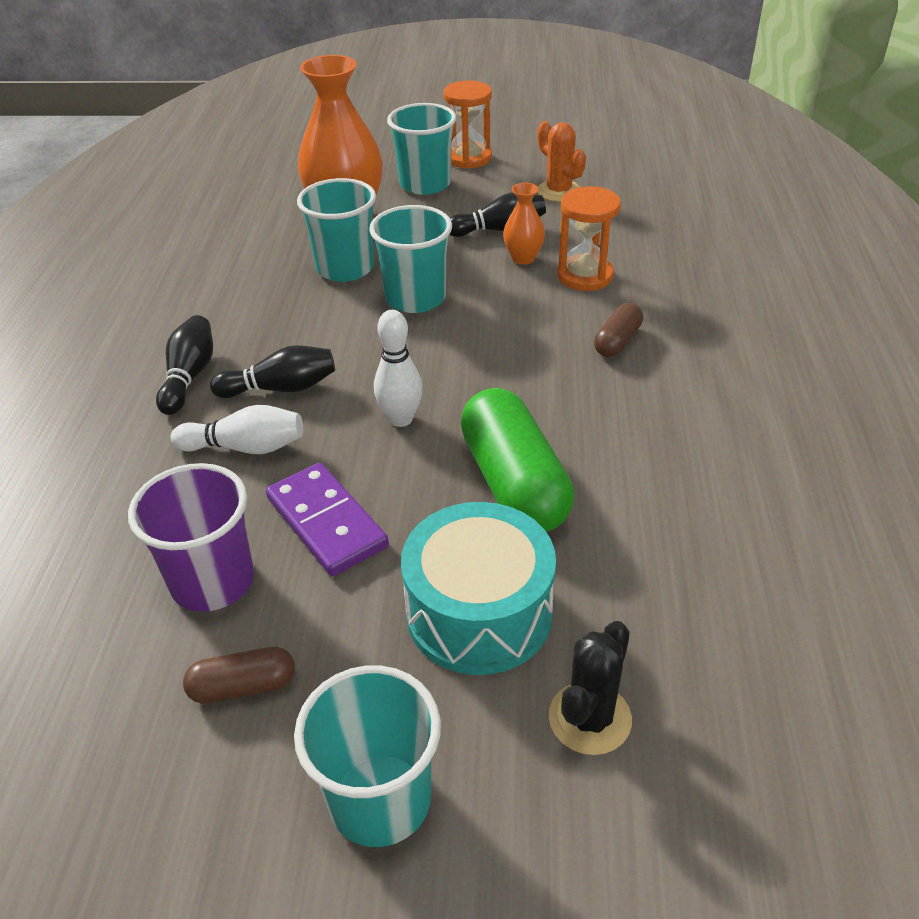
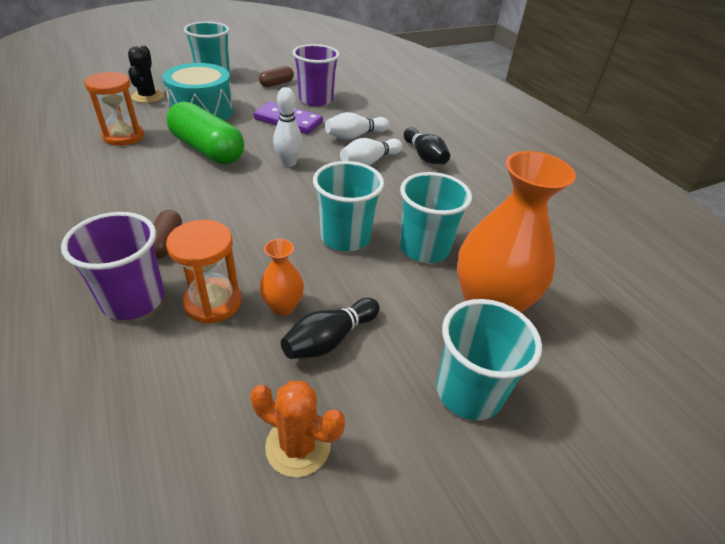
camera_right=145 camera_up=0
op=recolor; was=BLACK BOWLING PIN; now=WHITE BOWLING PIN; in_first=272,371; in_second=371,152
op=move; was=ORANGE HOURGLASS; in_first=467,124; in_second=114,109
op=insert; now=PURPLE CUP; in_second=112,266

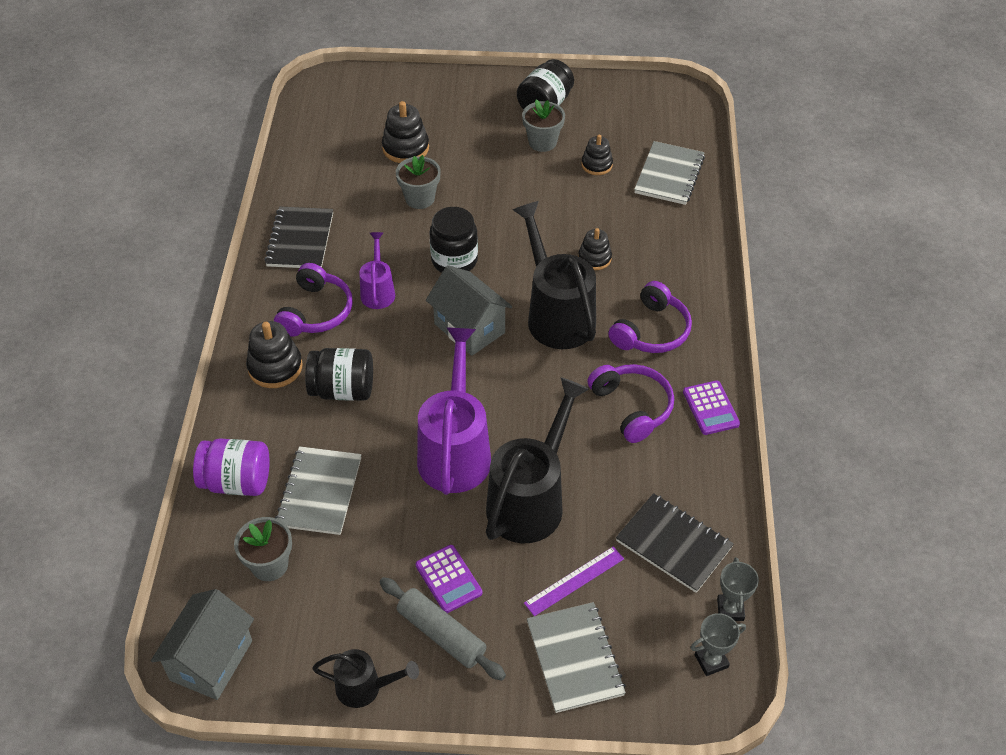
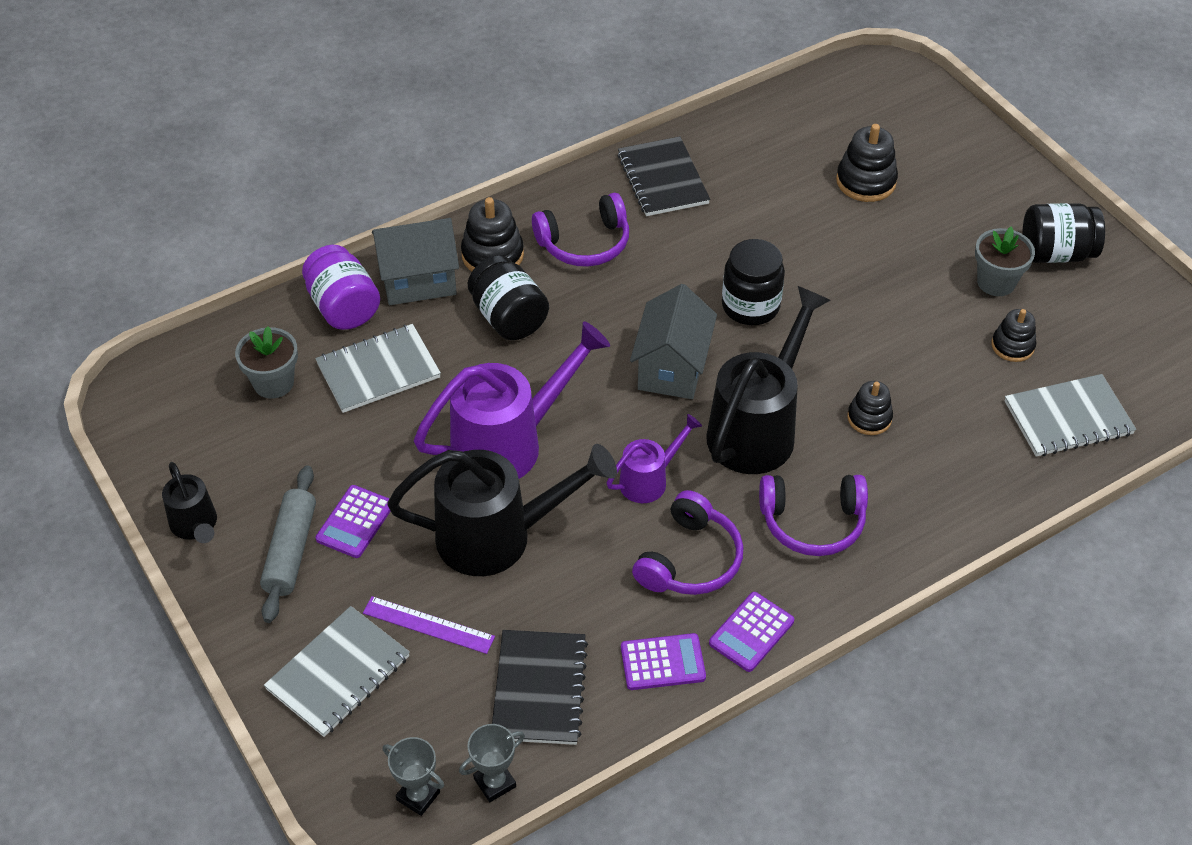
camera_right=55 camera_up=0
op=move; was=GREY HOUSE; in_first=202,644; in_second=415,261
op=rotate; was=BLACK NOTEBOOK; in_first=298,237; in_second=663,176; clockwise=-75
op=move; was=PURPLE WATERING CAN; in_first=377,270; in_second=654,458
op=delete; was=GREY FLOWER POT; in_first=418,182
op=insert; now=PURPLE CALCULATOR; in_second=663,661

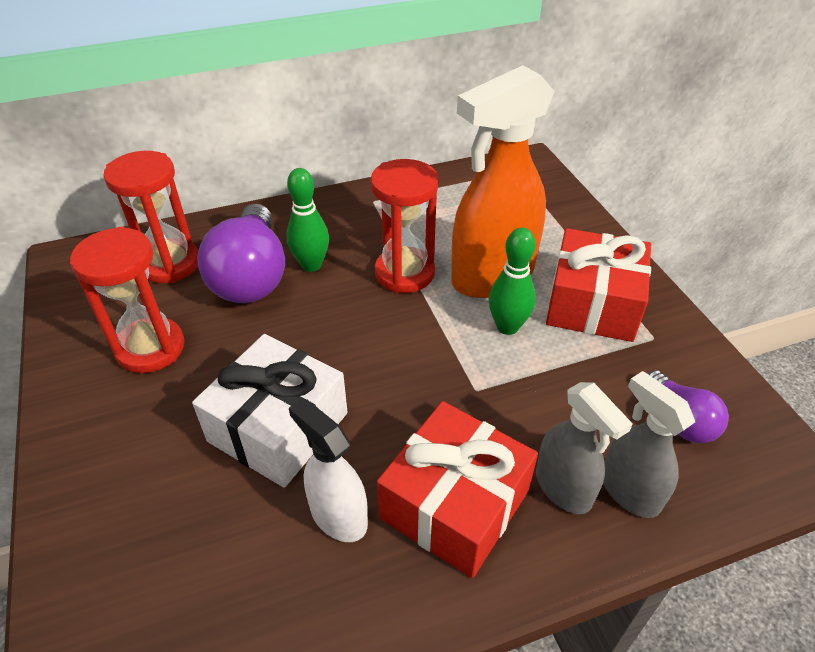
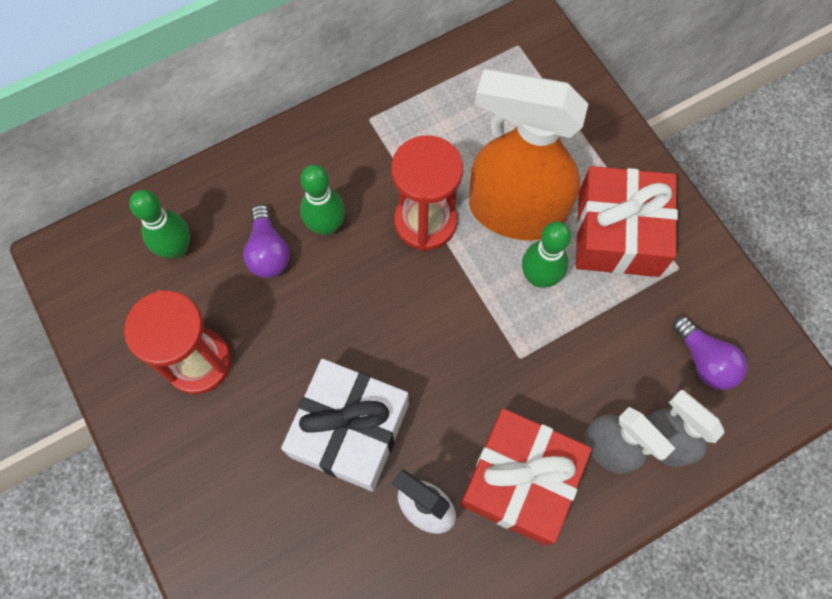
camera_right=-10 camera_up=25
op=replace; was=RED HOURGLASS; now=GREEN BOWLING PIN; in_first=150,217; in_second=159,224
op=resize; was=PURPLE LIGHT BULB; in_first=241,253; in_second=266,241; ratio=0.53
op=rotate; was=ORANGE SPRAY BOTTLE; in_first=503,181; in_second=528,154; clockwise=60

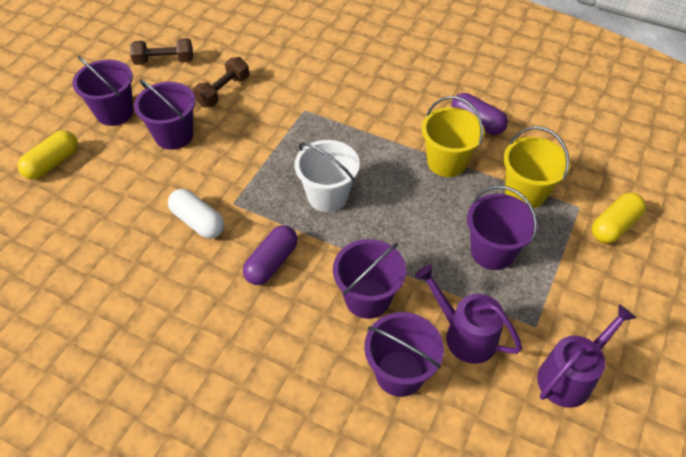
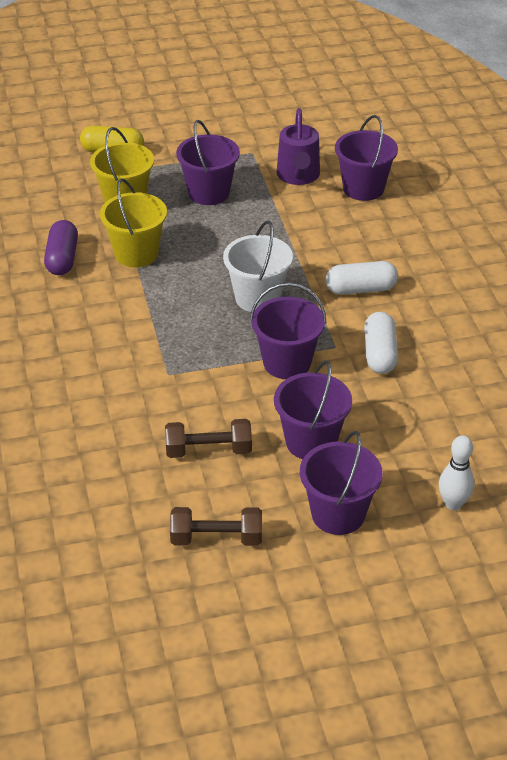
camera_right=-130 camera_up=-10
op=replace; was=YELLOW CAPSULE; now=WHITE BOWLING PIN; in_first=48,155; in_second=456,472
op=rotate; was=BROWN DUMBBELL; in_first=161,51; in_second=216,526; clockwise=-45
op=recolor; was=PURPLE CAPSULE; now=WHITE CAPSULE; in_first=270,255; in_second=362,278
op=move; was=PURPLE BUCKET; in_first=369,279; in_second=288,331
op=delete; was=PURPLE WATERING CAN; in_first=586,356

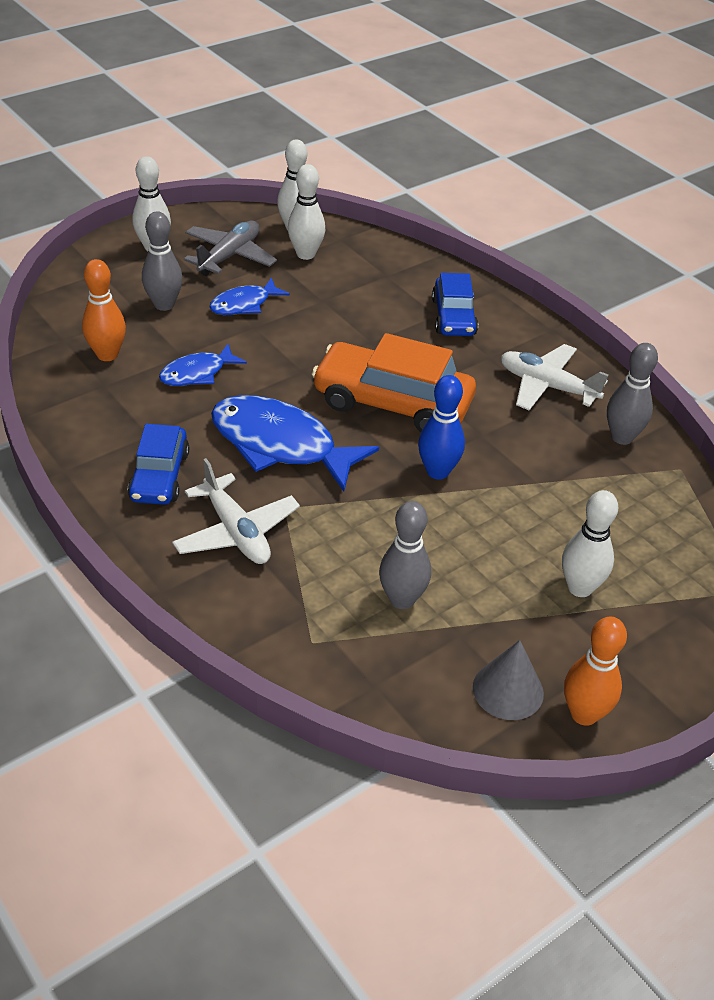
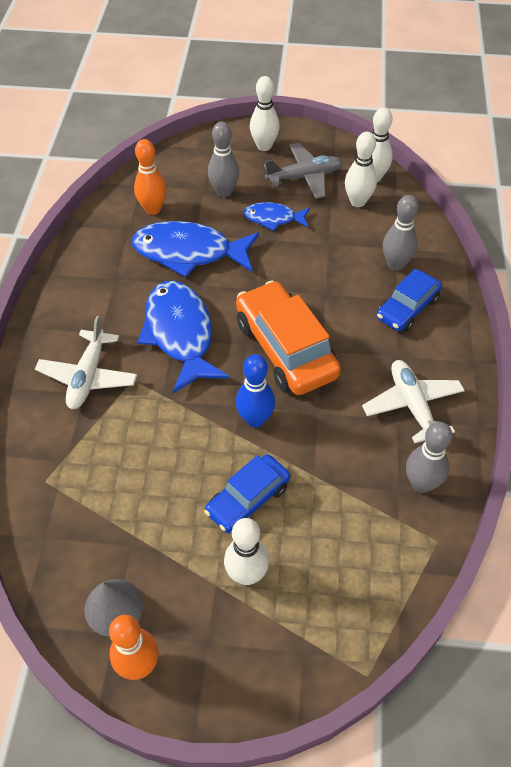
camera_right=45 camera_up=10
op=move; was=BLUE CAR; in_first=158,464; in_second=247,493
op=resize; was=BLUE FISH; in_first=203,365; in_second=195,249; ratio=1.83
op=move; was=GREY BOWLING PIN; in_first=405,555; in_second=401,233

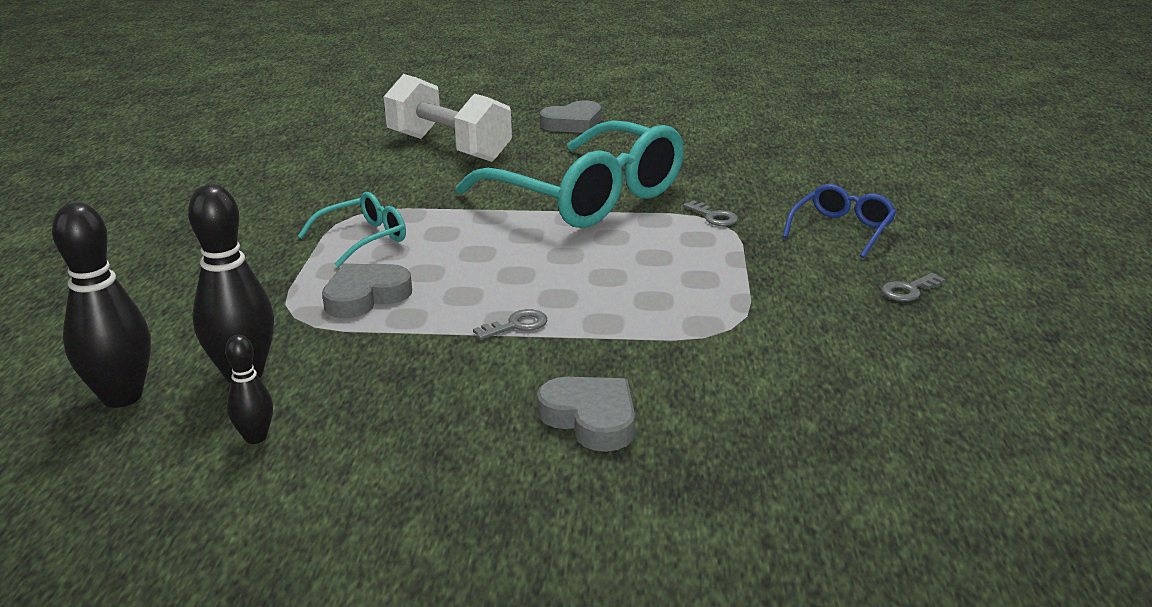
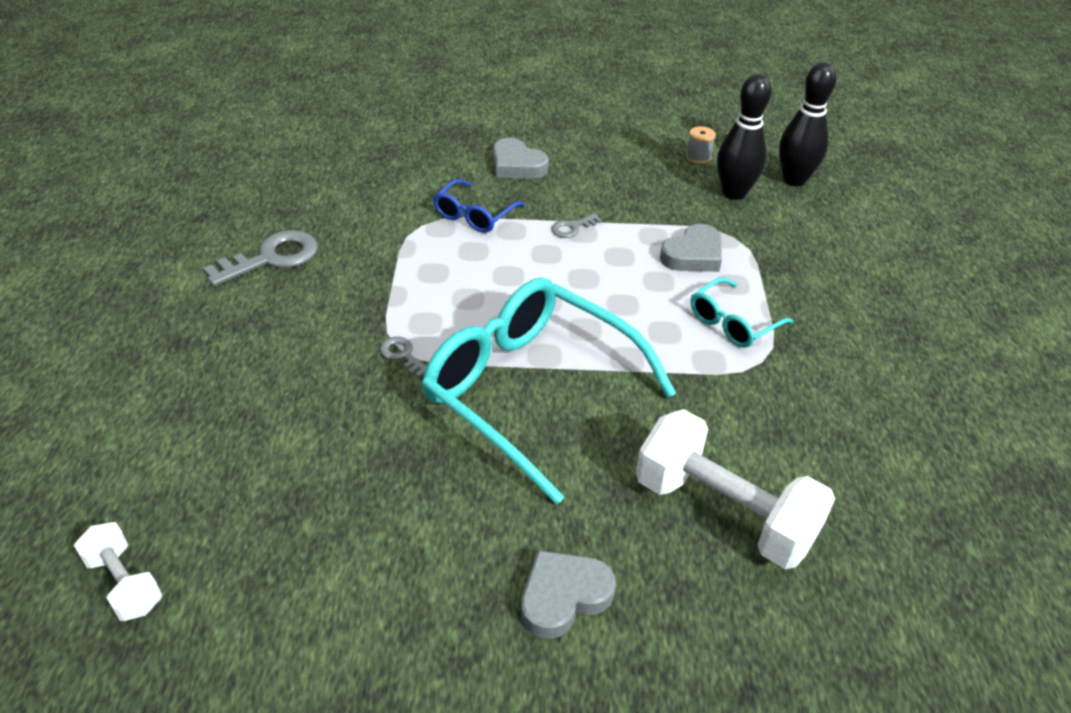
camera_right=175 camera_up=15
op=replace; was=BLACK BOWLING PIN; now=GREY SPOOL; in_first=249,389; in_second=701,145
op=move; was=BLUE GLASSES; in_first=840,221; in_second=479,206
op=resize; was=GREY KEY; in_first=913,287; in_second=260,258; ratio=1.97
op=insert; now=WHITE DUMBBELL; in_second=118,571

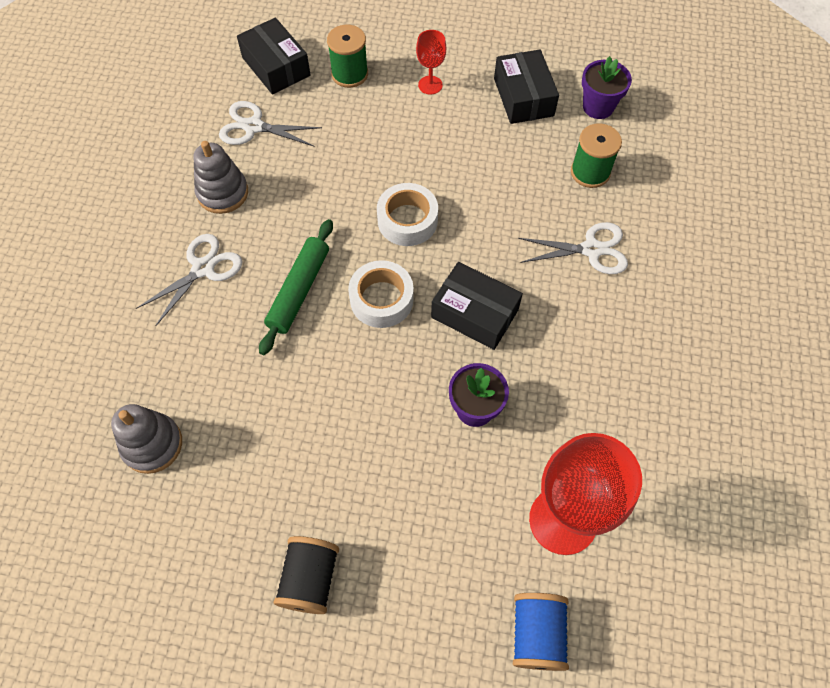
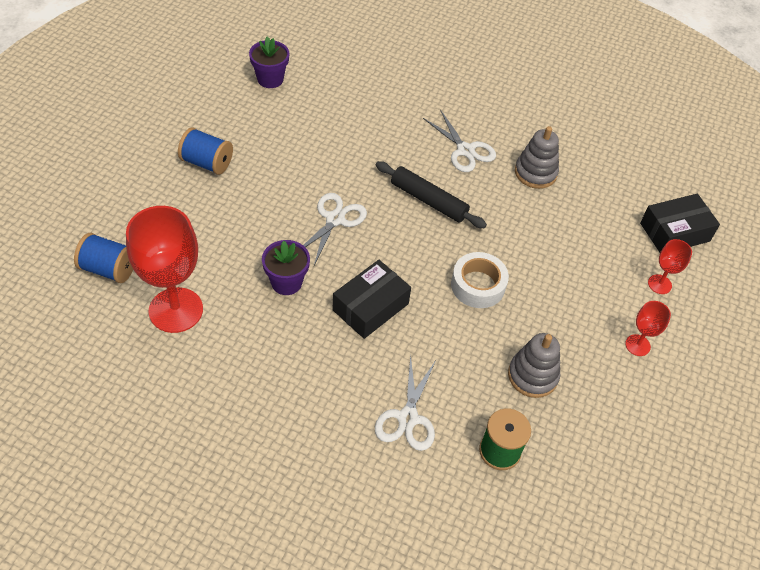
camera_right=100 camera_up=-10
op=move; was=GREY STACKING TOY; in_first=146,439; in_second=534,365
op=move; was=WHITE SCISSORS; in_first=270,124; in_second=335,229
op=recolor; was=GREEN ROLLING PIN; now=BLACK ROLLING PIN; in_first=296,287; in_second=431,194
op=recolor; was=BLACK SPOOL; now=BLUE SPOOL; in_first=306,575; in_second=205,151
op=replace; was=GREEN SPOOL; now=RED GOBLET; in_first=347,56; in_second=670,266
op=delete; was=WHITE TAPE; in_first=381,294
op=delete; was=BLACK BOX; in_first=526,86
op=move; was=PURPLE FLOWER POT; in_first=607,87; in_second=269,62

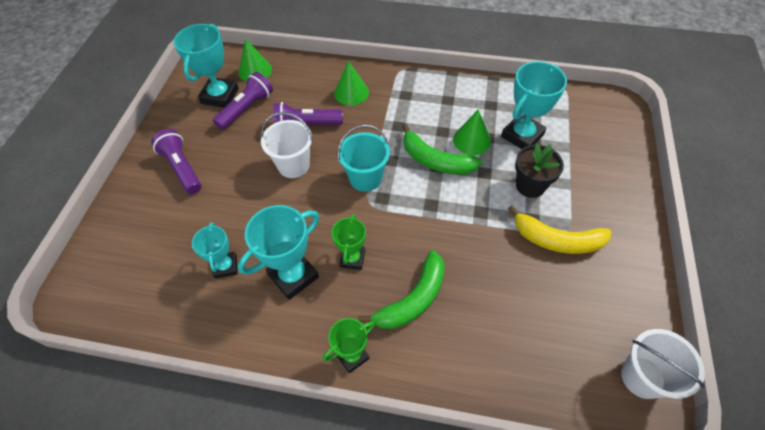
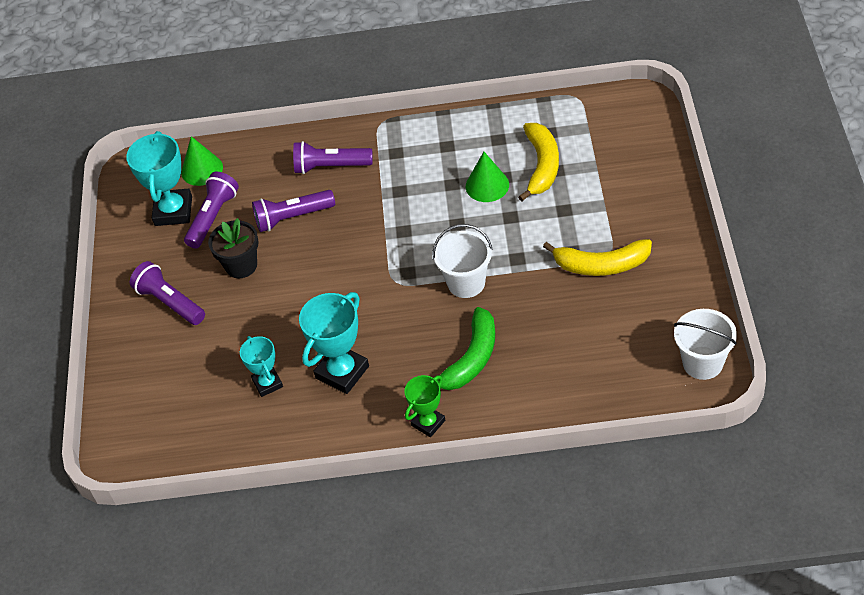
camera_right=-10 camera_up=-5
op=move; was=WHITE BUCKET; in_first=287,145; in_second=462,261
op=delete; was=GREEN TROPHY; in_first=348,242
op=replace; was=GREEN CONE; now=PURPLE FLASHLIGHT; in_first=351,83; in_second=333,157
op=delete; was=TURQUOISE BUCKET; in_first=363,158
op=delete; was=GREEN BANANA; in_first=442,148
op=replace; was=TURQUOISE TROPHY; now=YELLOW BANANA; in_first=534,105; in_second=538,162
op=move; was=BLACK FLOWER POT; in_first=539,171; in_second=233,248

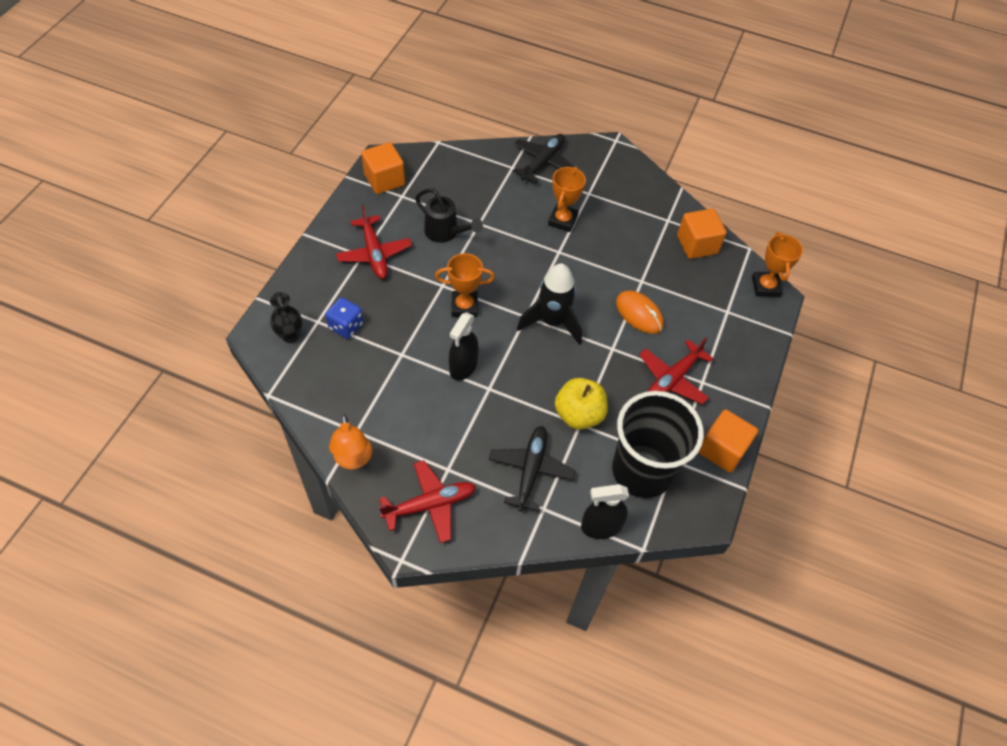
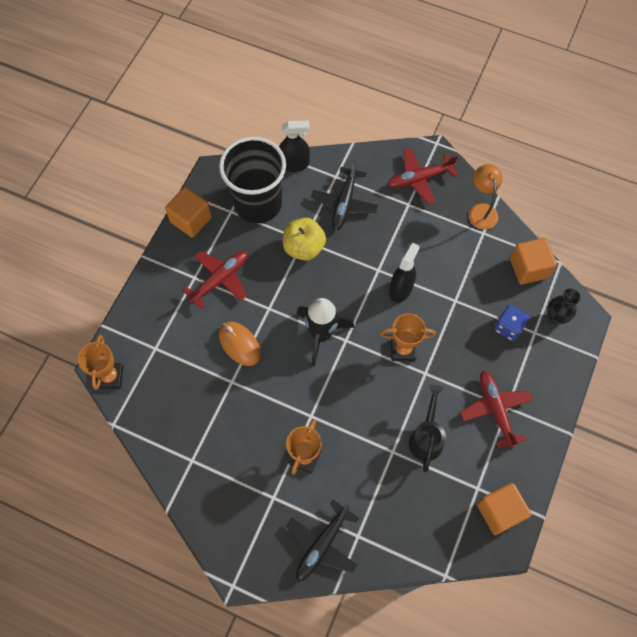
camera_right=-175 camera_up=10
op=rotate; was=BLACK WATERING CAN; in_first=449,215; in_second=427,428; clockwise=60
op=move; was=ORANGE CUBE; in_first=702,233; in_second=533,261

